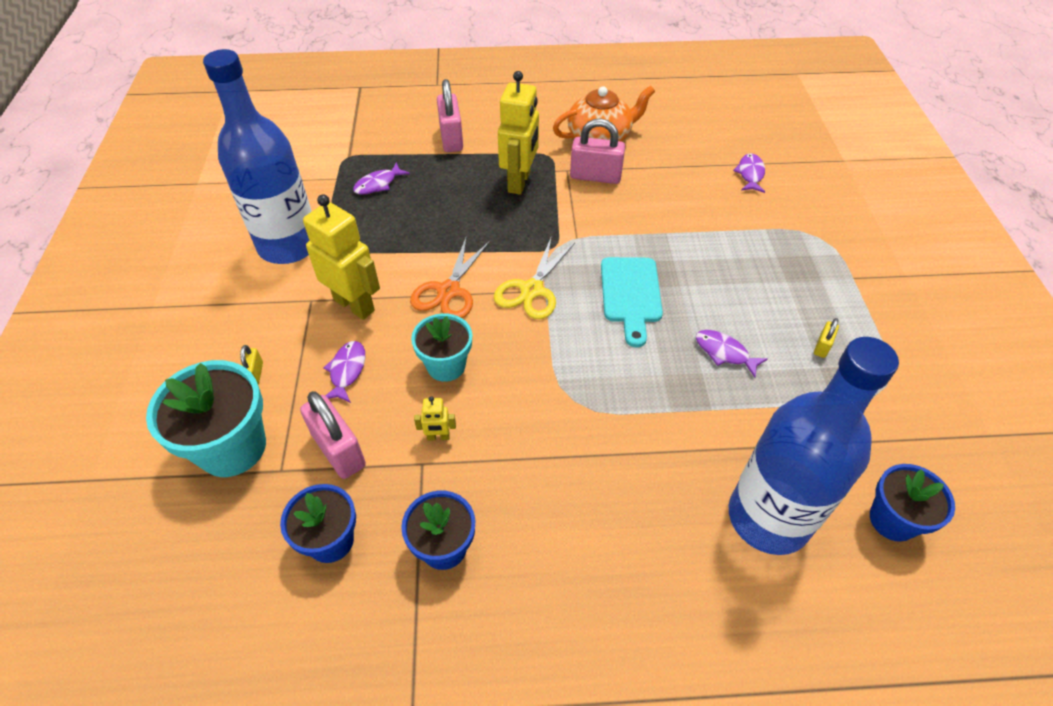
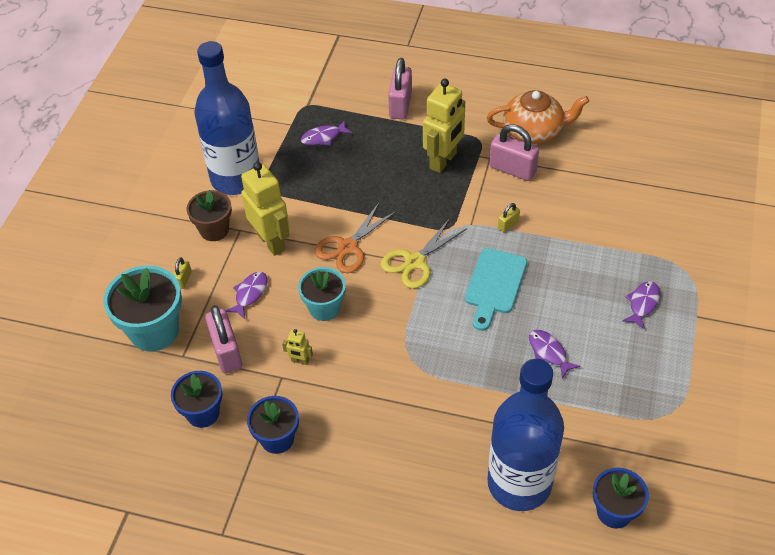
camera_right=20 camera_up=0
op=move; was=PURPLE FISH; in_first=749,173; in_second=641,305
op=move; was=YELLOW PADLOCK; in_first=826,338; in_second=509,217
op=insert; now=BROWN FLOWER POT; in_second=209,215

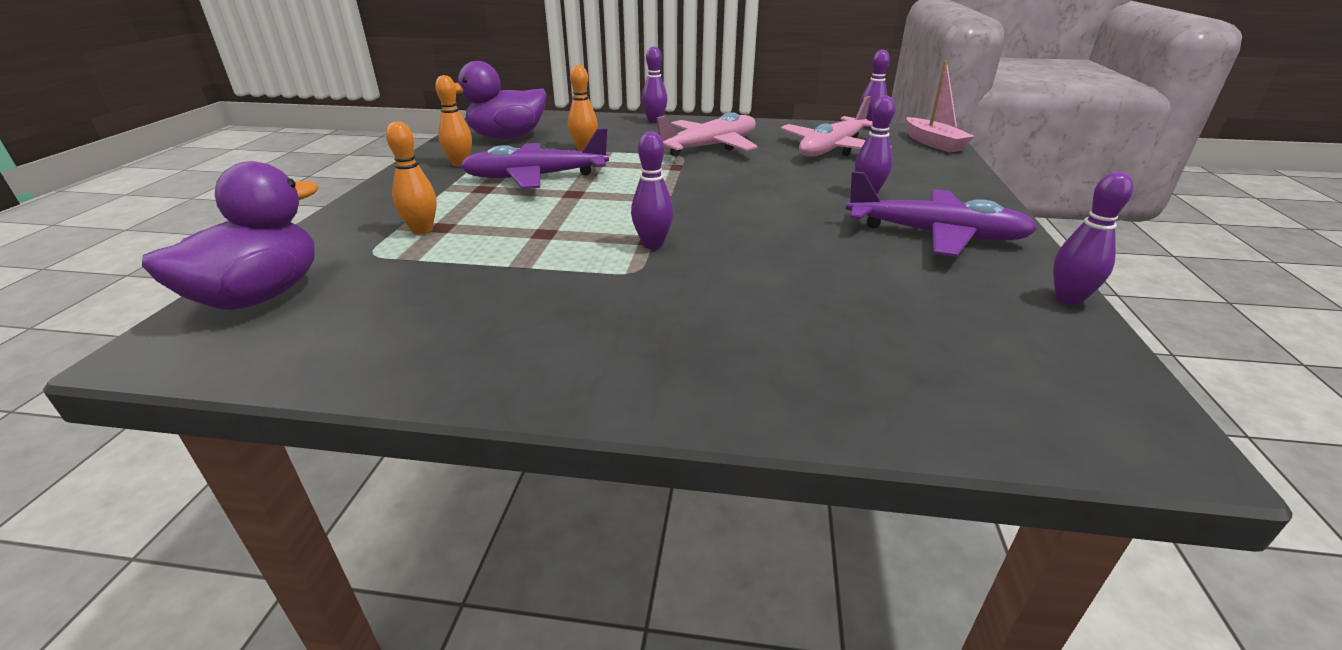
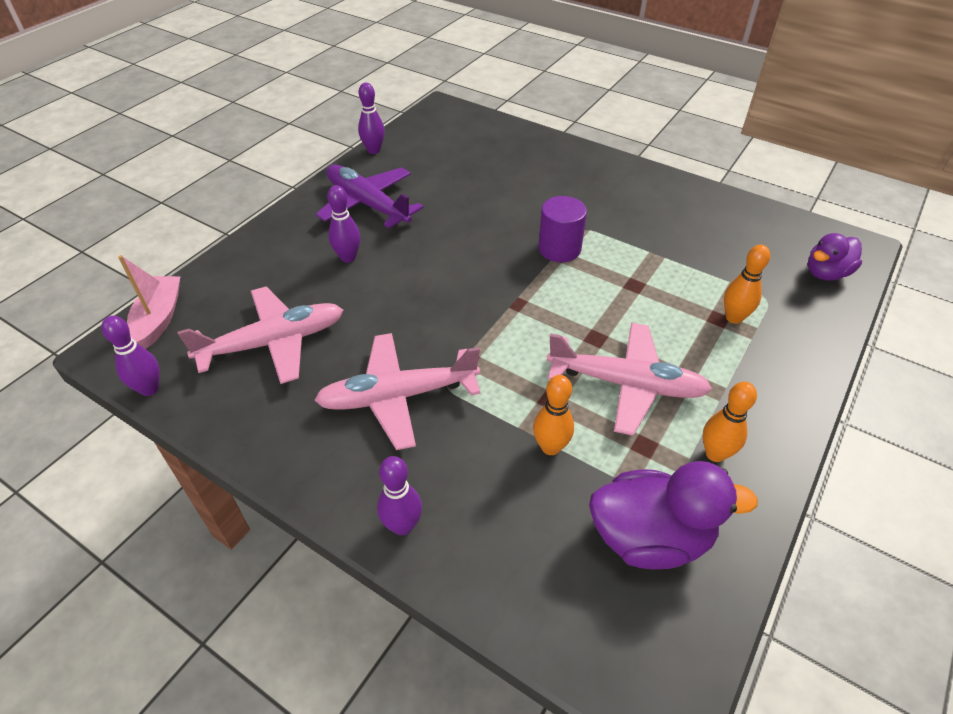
camera_right=-155 camera_up=15
op=resize; was=PURPLE DUCK; in_first=230,235; in_second=835,257; ratio=0.64
op=recolor; was=PURPLE PLANE; now=PINK PLANE; in_first=534,158; in_second=629,379
op=replace; was=PURPLE BOWLING PIN; now=PURPLE CYLINDER; in_first=652,190; in_second=562,229

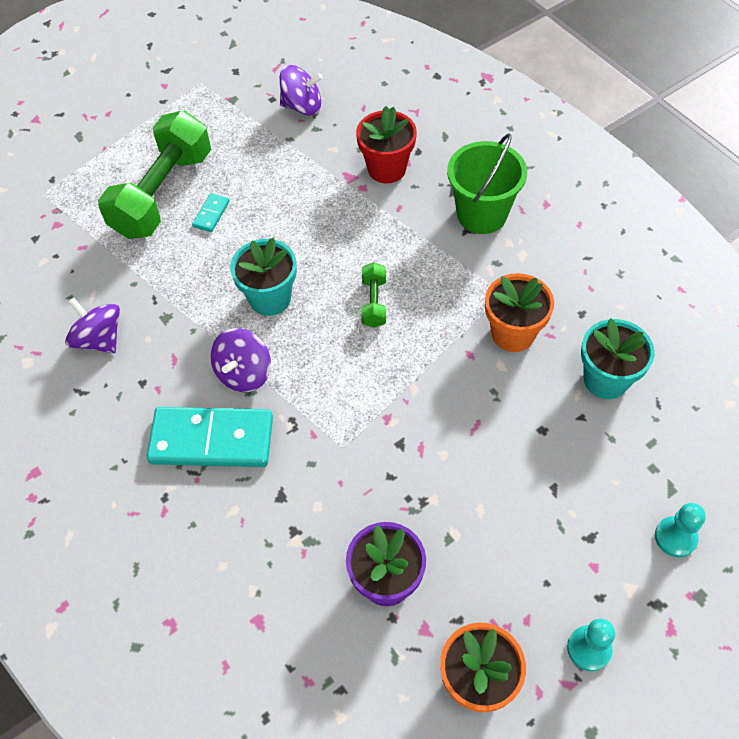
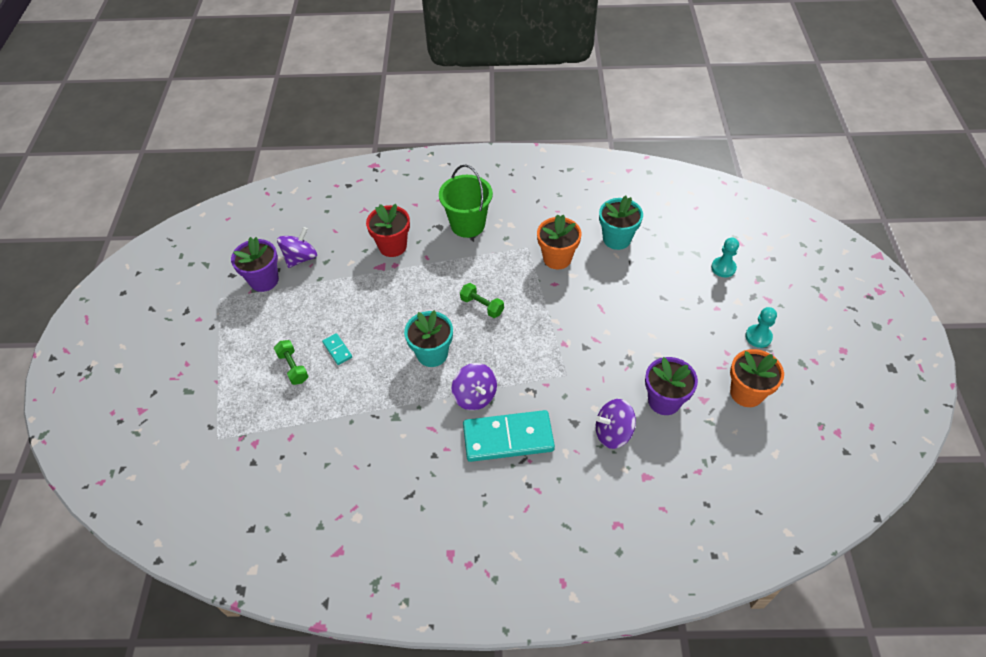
camera_right=-55 camera_up=-5
op=move; was=PURPLE SPINNING TOP; in_first=92,325; in_second=616,424
op=resize; was=GREEN DUMBBELL; in_first=154,174; in_second=291,362; ratio=0.44
op=rotate; was=TURQUOISE DOMINO; in_first=210,437; in_second=509,436; clockwise=45
op=insert; now=PURPLE FLOWER POT; in_second=255,264

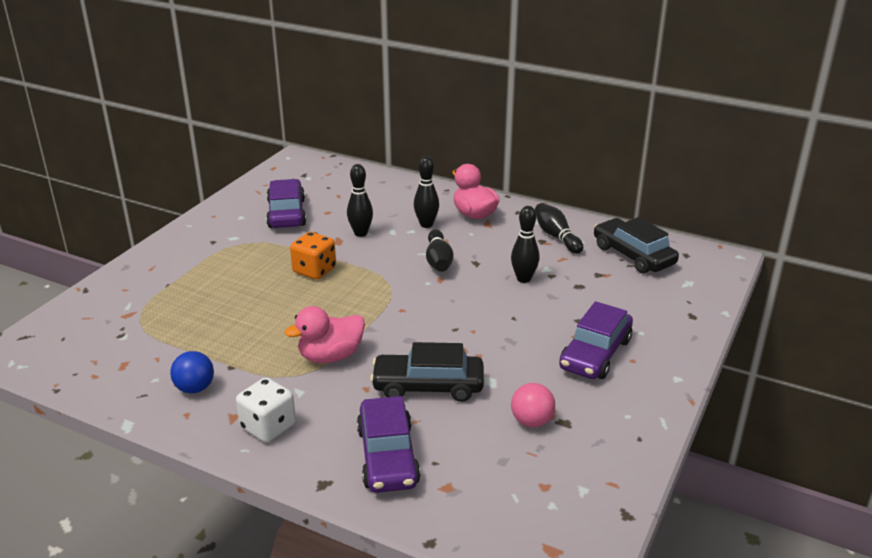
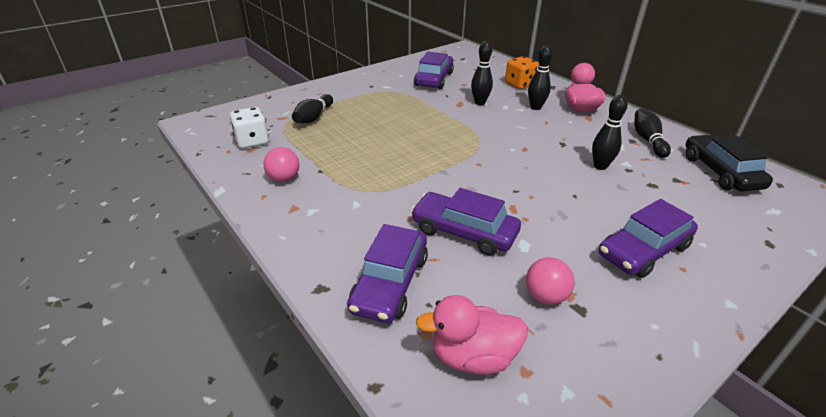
camera_right=25 camera_up=5
op=recolor; was=BLUE BALL; now=PINK BALL; in_first=192,372; in_second=281,164
op=move; was=WHITE DICE; in_first=266,410; in_second=249,128
op=move; was=PINK DUCK; in_first=324,334; in_second=472,335
op=move; was=ORANGE DICE; in_first=313,256; in_second=522,72
op=recolor; was=BLACK CAR; now=PURPLE CAR; in_first=427,372; in_second=466,222
op=move; was=BLACK BOWLING PIN; in_first=440,251; in_second=312,108

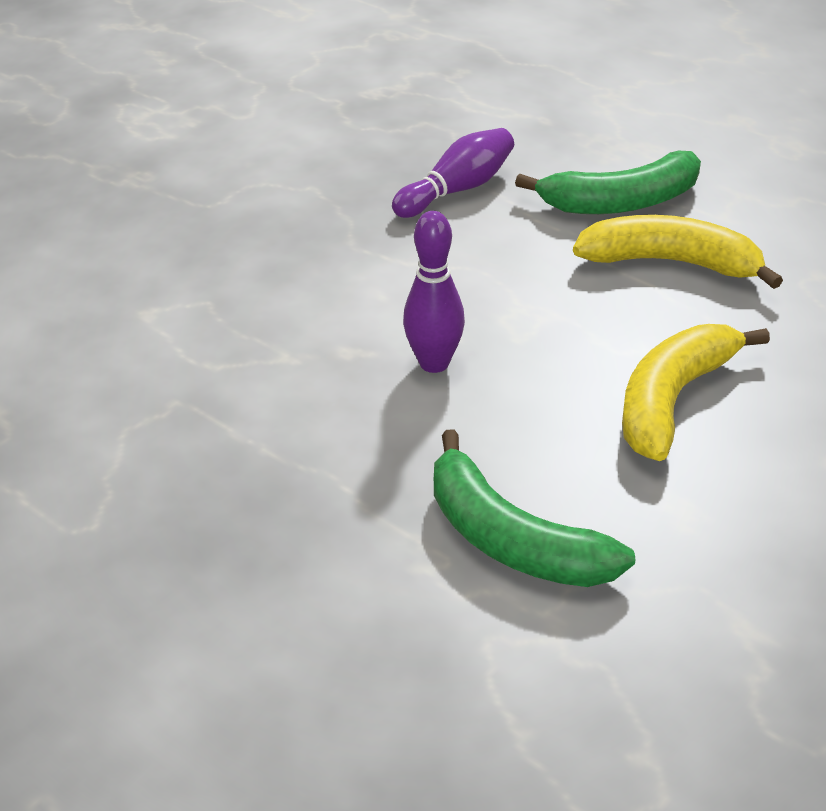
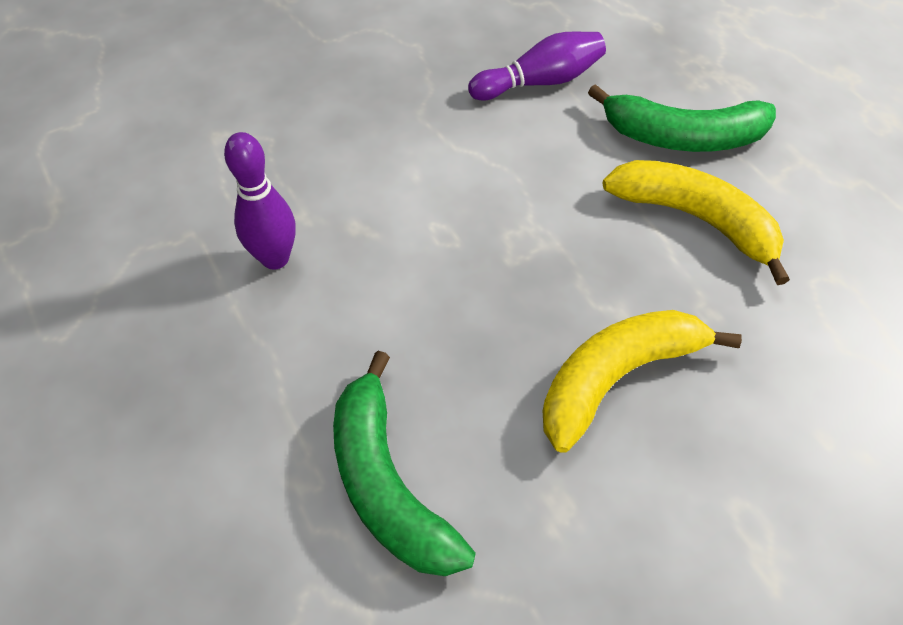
camera_right=20 camera_up=15
op=move; was=PURPLE BOWLING PIN; in_first=434,292; in_second=260,201

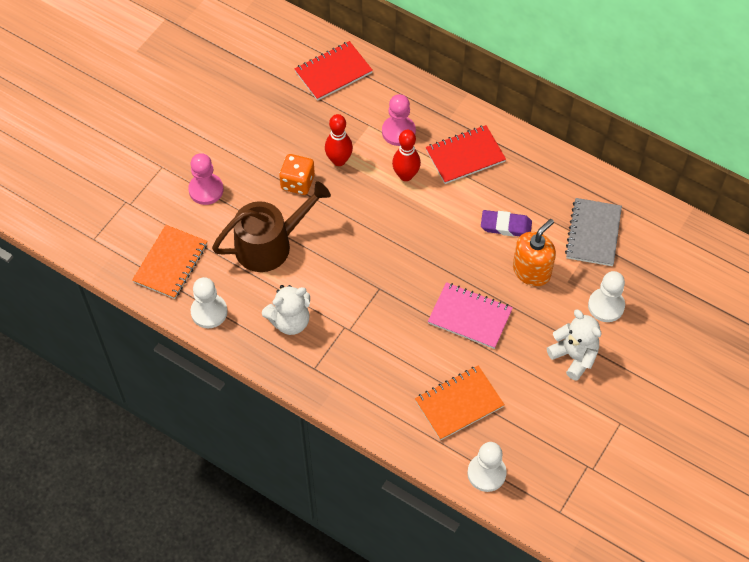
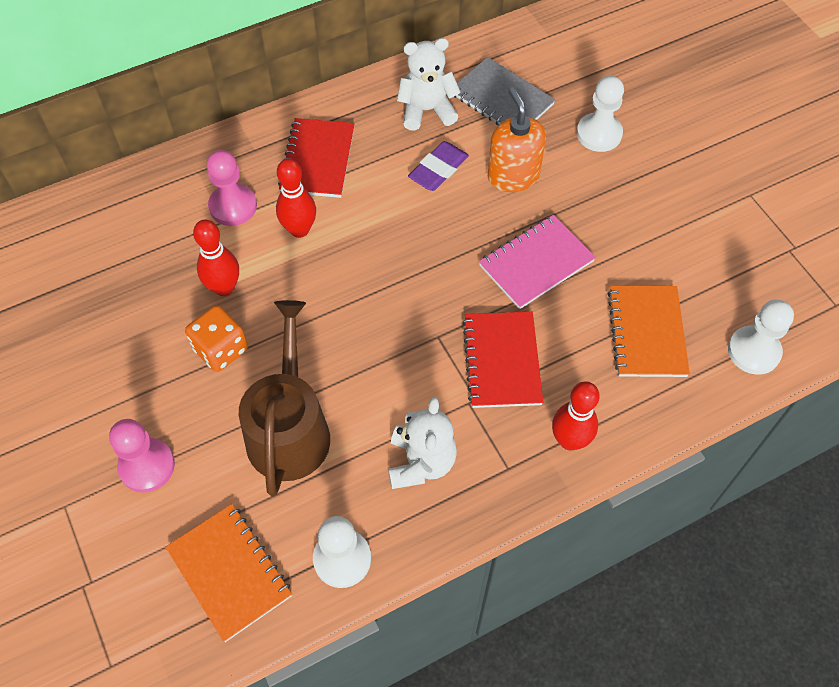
camera_right=-60 camera_up=0
op=move; was=RED NOTEBOOK; in_first=334,71; in_second=502,360
op=move; was=WHITE TEDDY BEAR; in_first=574,345; in_second=429,84
op=insert; now=RED BOWLING PIN; in_second=576,415

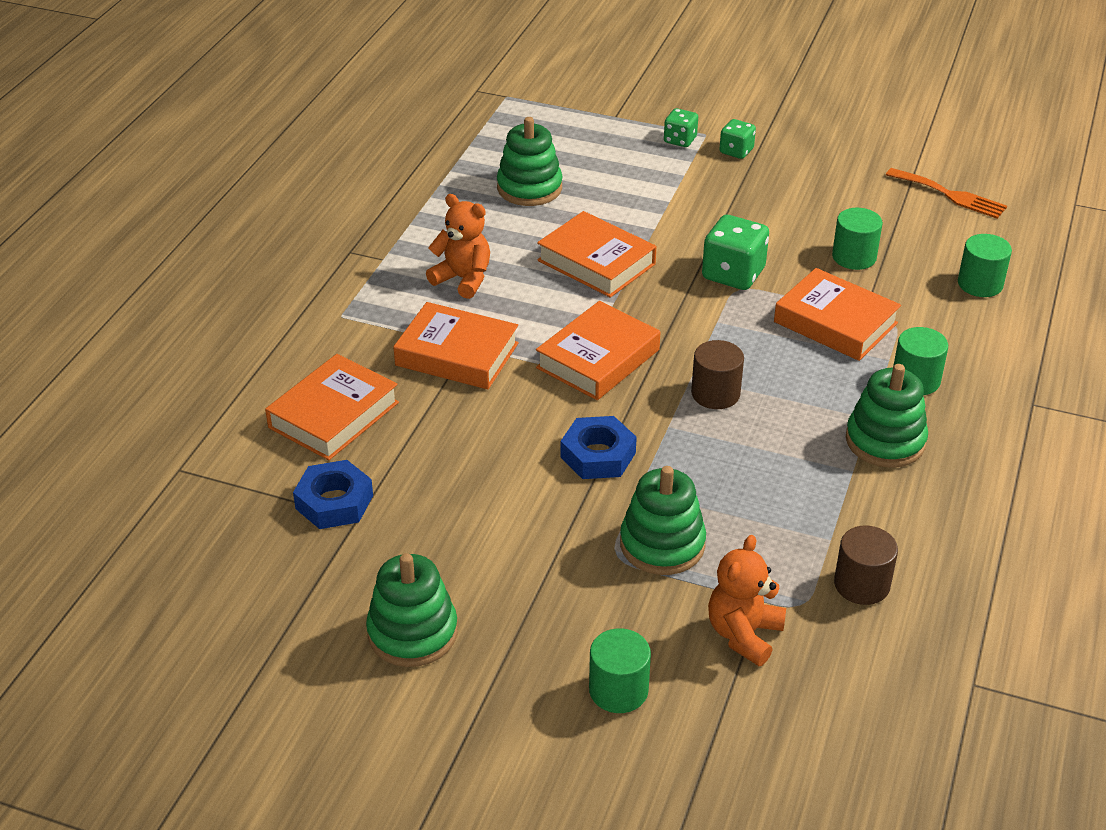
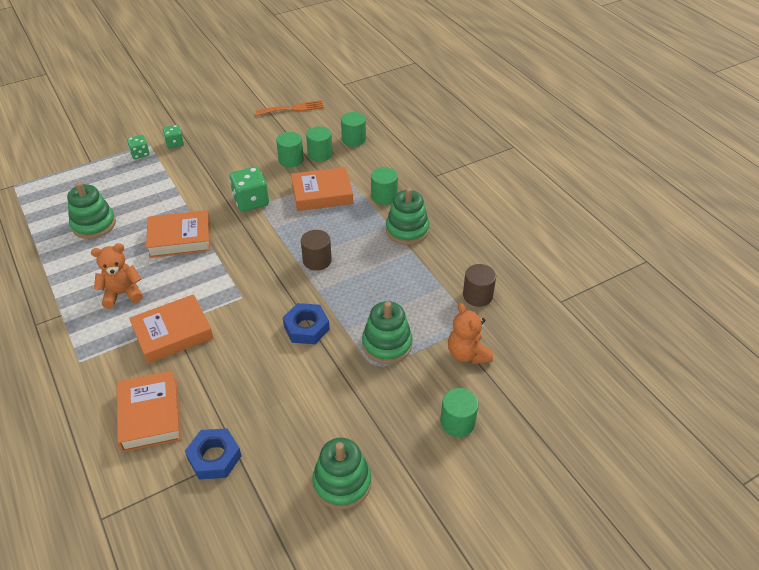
camera_right=-50 camera_up=5
op=delete; was=ORANGE BOOK; in_first=598,350
op=insert; now=GREEN CYLINDER; in_second=319,144

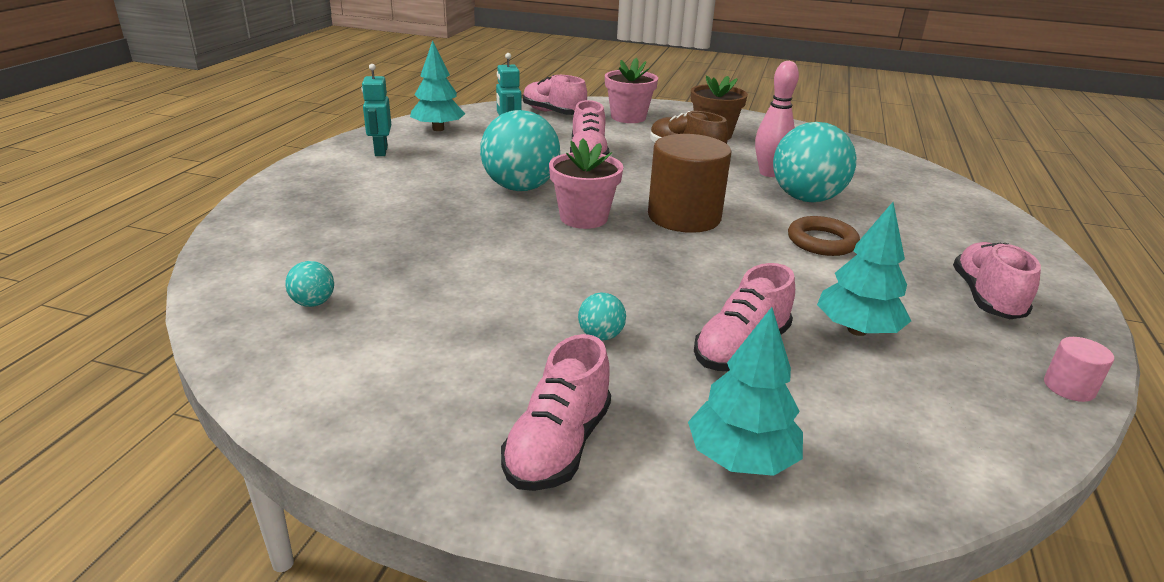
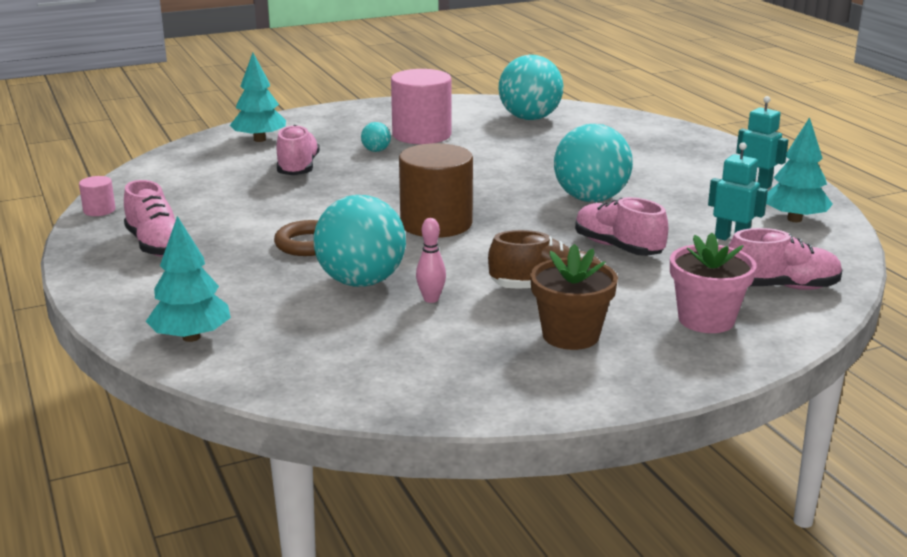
camera_right=140 camera_up=-5
op=resize; was=TURQUOISE BALL; in_first=309,284; in_second=530,87; ratio=2.33
op=delete; was=PINK SHOE; in_first=556,412
op=delete; was=PINK FLOWER POT; in_first=586,184
op=resize; was=PINK BOWLING PIN; in_first=777,119; in_second=431,260; ratio=0.61
op=move; was=TURQUOISE TREE; in_first=864,269; in_second=188,279
op=insert; now=PINK CYLINDER; in_second=421,106

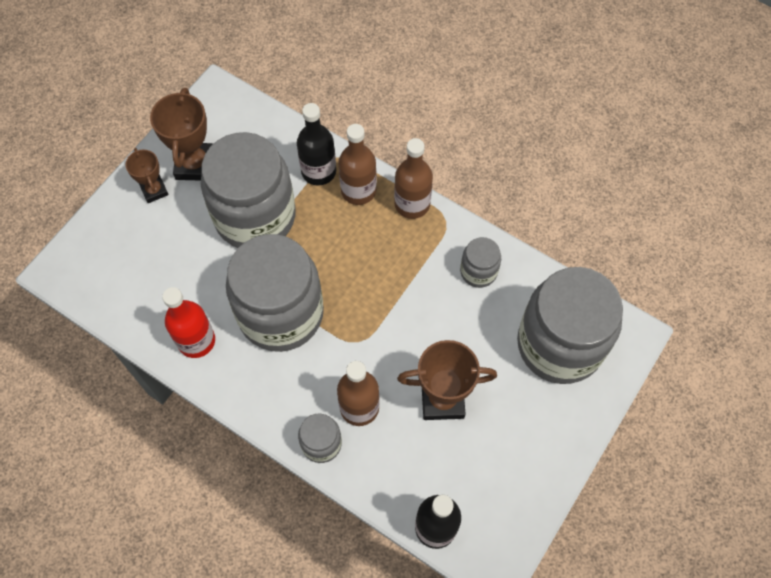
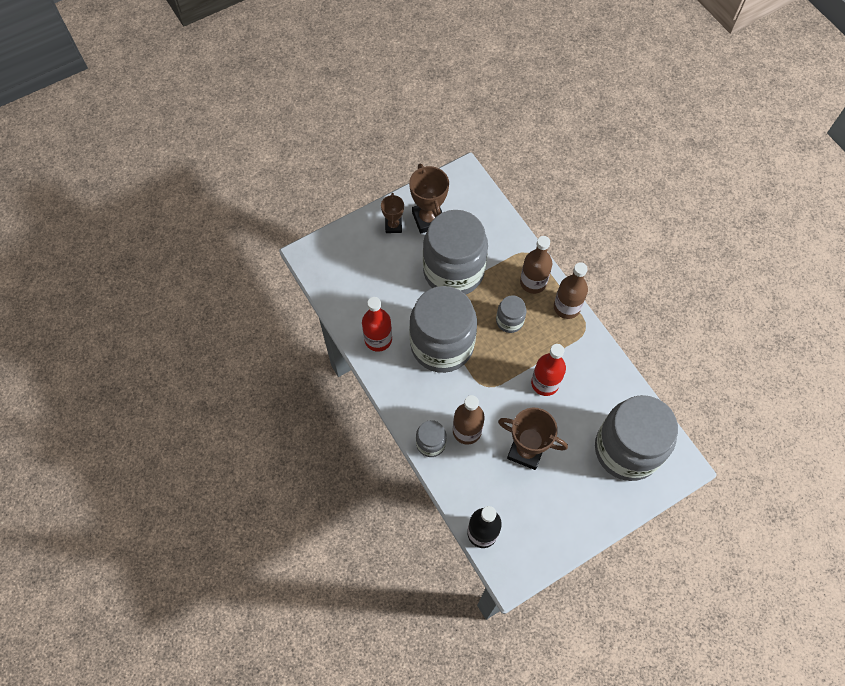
camera_right=25 camera_up=0
op=rotate; was=BROWN TROPHY; in_first=181,134; in_second=429,199; clockwise=-45
op=delete; was=BLACK BOTTLE; in_first=316,144
op=move; was=GREY JAR; in_first=480,262; in_second=511,314
op=insert; now=RED BOTTLE; in_second=548,370

